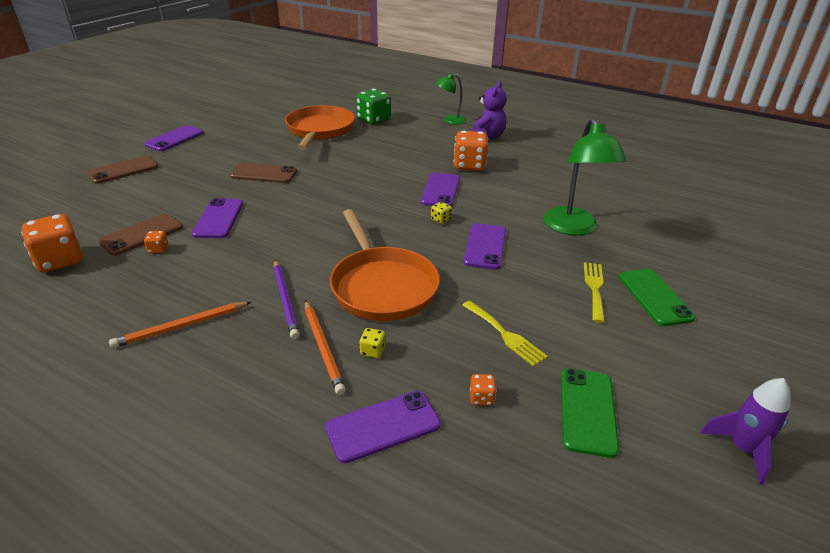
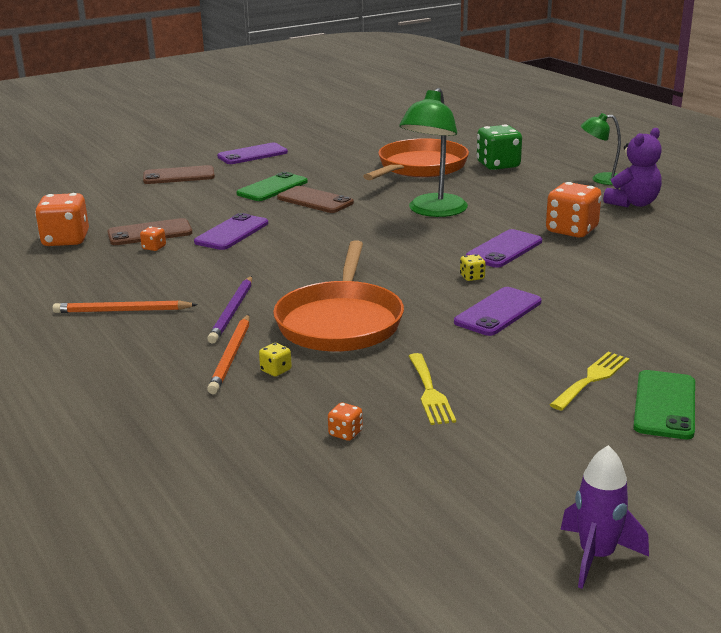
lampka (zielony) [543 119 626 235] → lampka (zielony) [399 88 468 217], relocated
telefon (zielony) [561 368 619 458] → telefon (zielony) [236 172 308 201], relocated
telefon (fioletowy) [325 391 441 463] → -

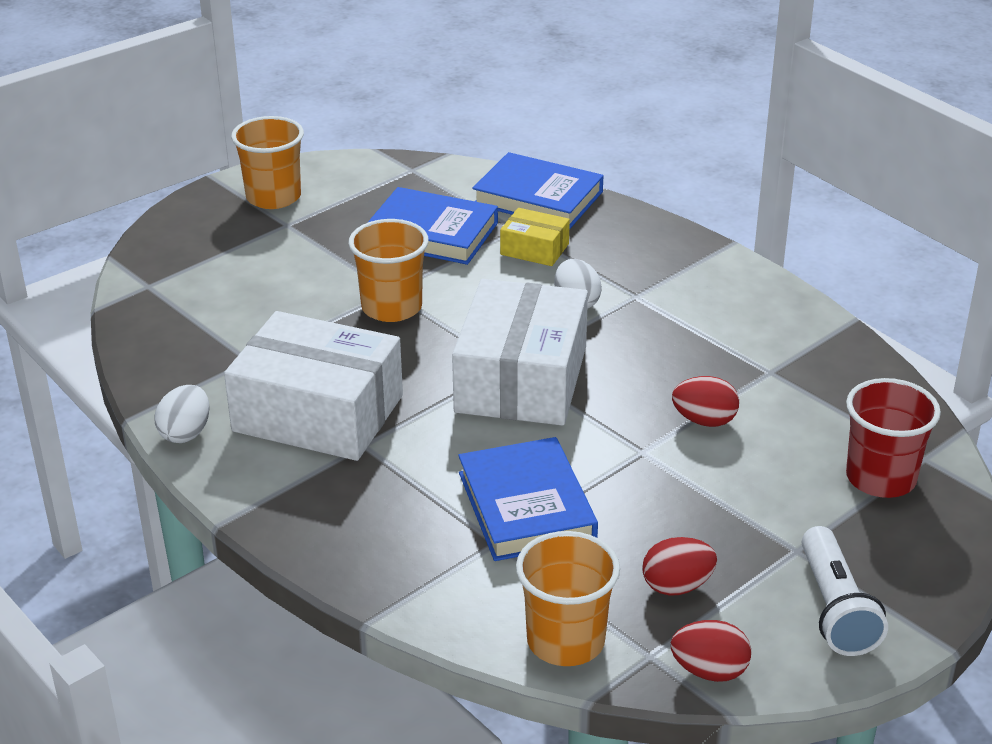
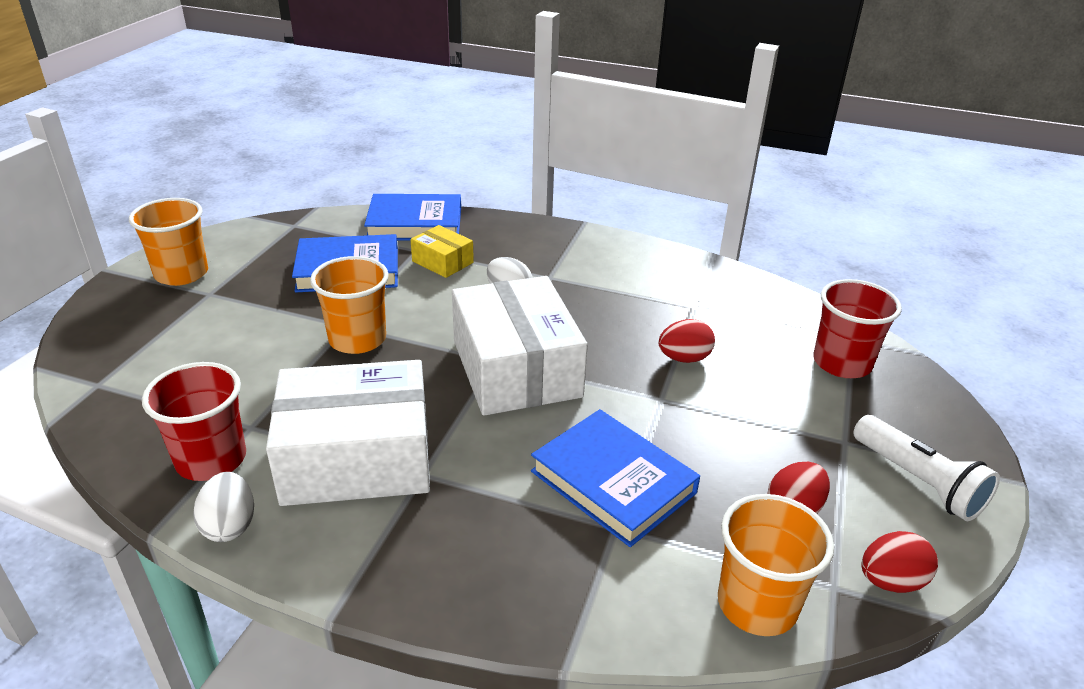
pudełko (żółty) [500 208 570 266] → pudełko (żółty) [410 225 474 278], 45 degrees clockwise
- → szklanka (czerwony) [142 362 246 481]

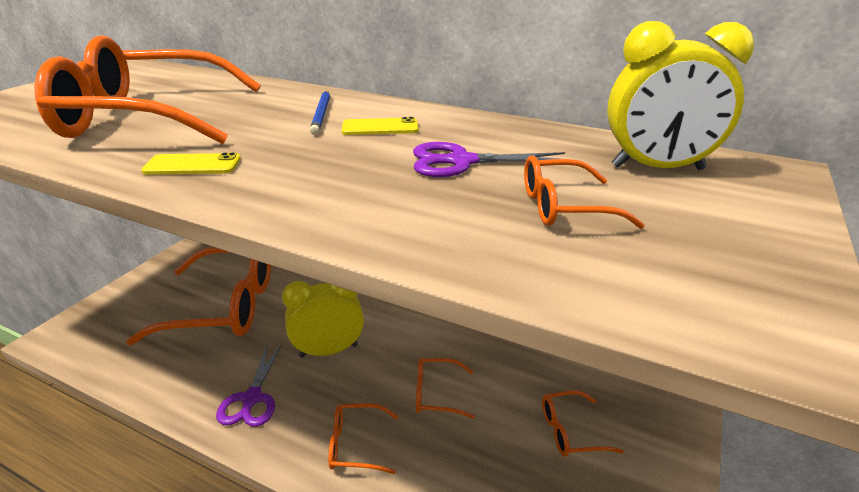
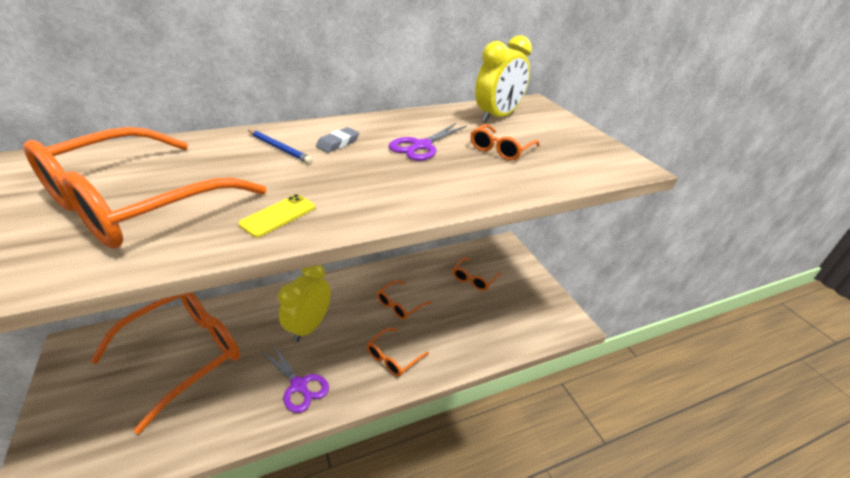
telefon (żółty) [342 117 419 135] → gumka do mazania (szary) [316 127 359 153]

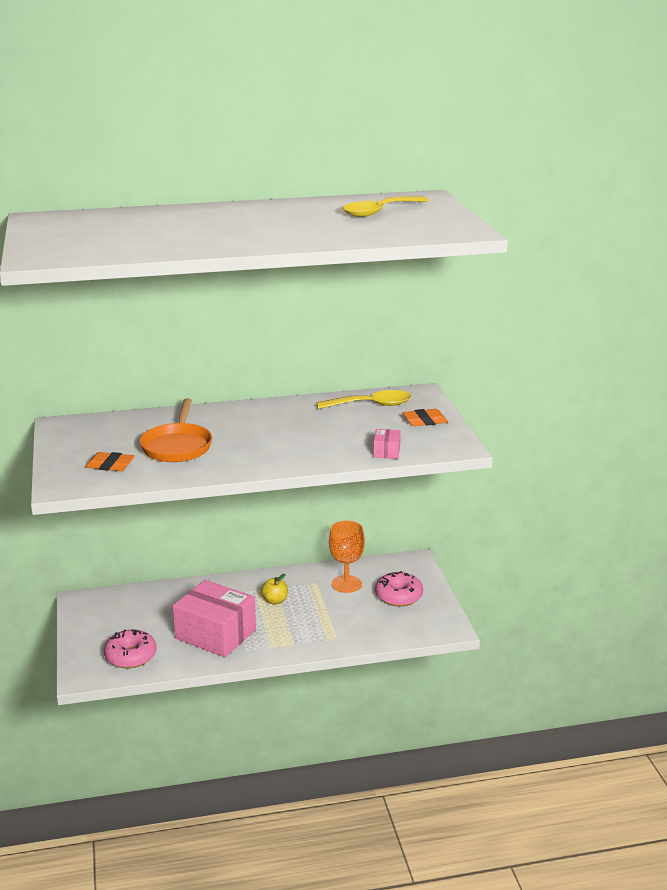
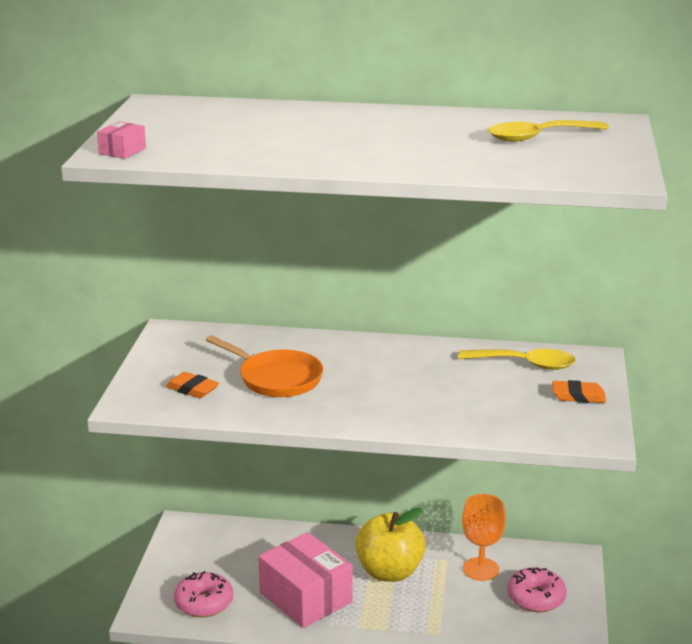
patelnia (pomarańczowy) [139 398 212 462] → patelnia (pomarańczowy) [206 335 323 397], 75 degrees counterclockwise
pudełko (różowy) [373 429 401 459] → pudełko (różowy) [97 121 146 159], relocated
jabłko (żółty) [261 574 288 604] → jabłko (żółty) [355 508 426 582], x2.18

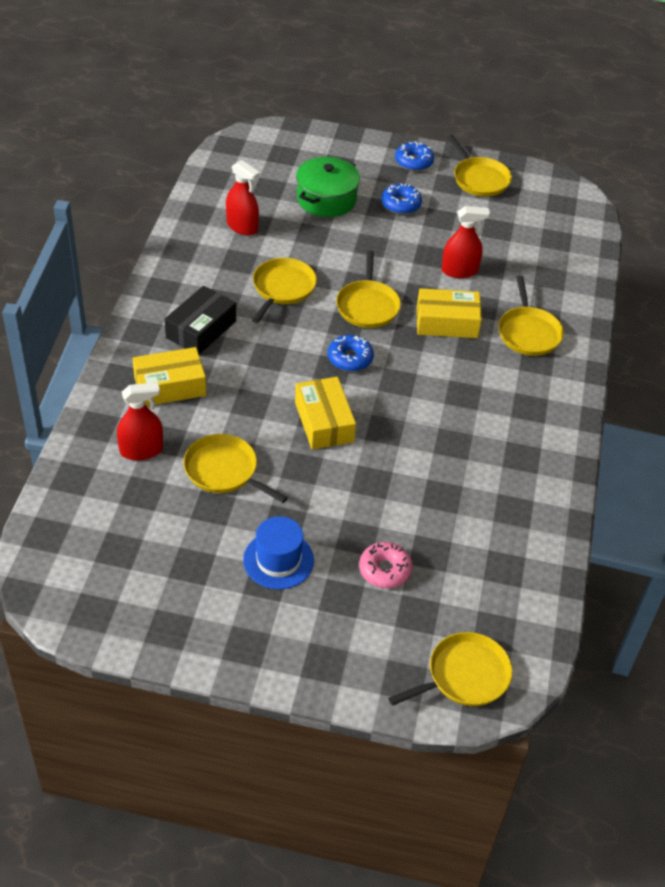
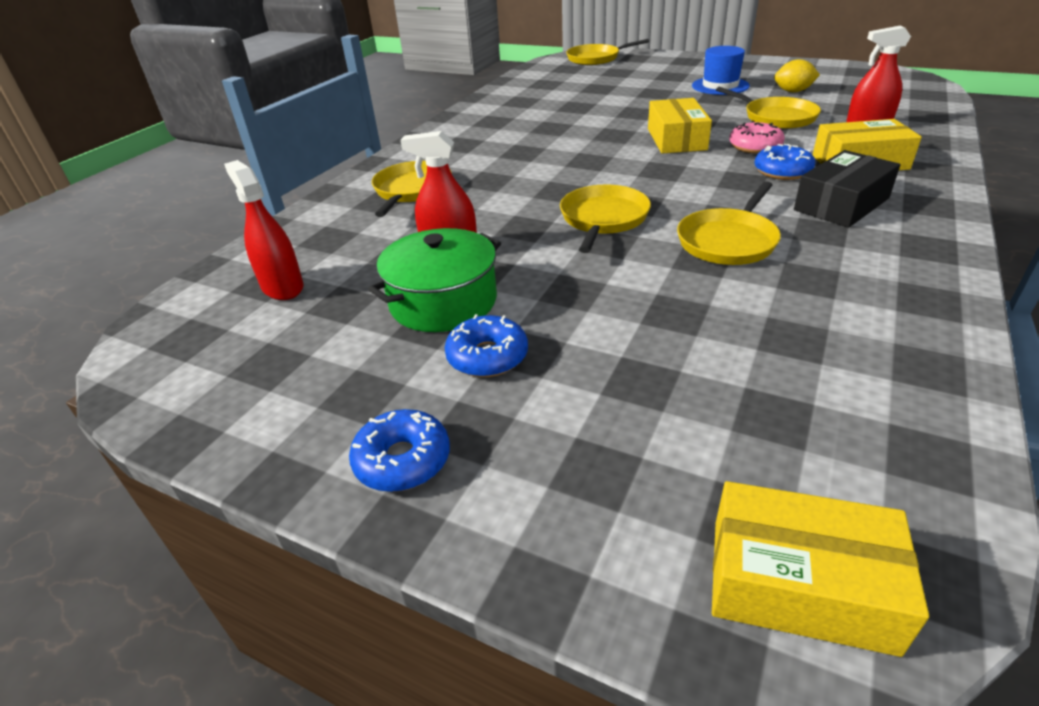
patelnia (żółty) [447 135 512 197] → -
garnek (zielony) [296 157 360 217] → garnek (zielony) [368 228 501 332], relocated
spryskiwacz (czerwony) [226 160 260 236] → spryskiwacz (czerwony) [224 160 304 300], relocated
pudełko (żółty) [417 288 482 338] → pudełko (żółty) [712 481 929 657], relocated
donut (niebieski) [328 335 374 371] → donut (niebieski) [755 144 815 180], relocated
donut (różowy) [359 542 413 589] → donut (różowy) [729 121 785 154], relocated
- → cytryna (żółty) [774 59 820 93]

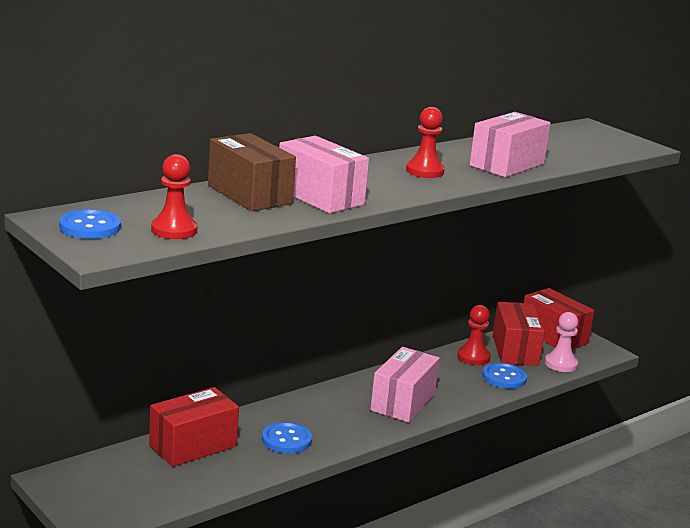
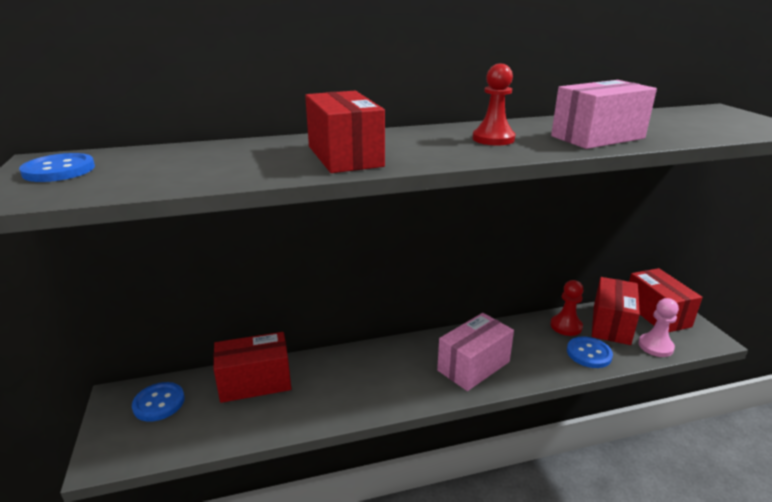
pudełko (brązowy) [208 133 296 211] → -
pudełko (różowy) [279 136 369 213] → pudełko (czerwony) [305 91 385 173]
pionek (czerwony) [151 154 198 239] → -
guzik (niebieski) [262 422 312 454] → guzik (niebieski) [132 382 185 422], relocated

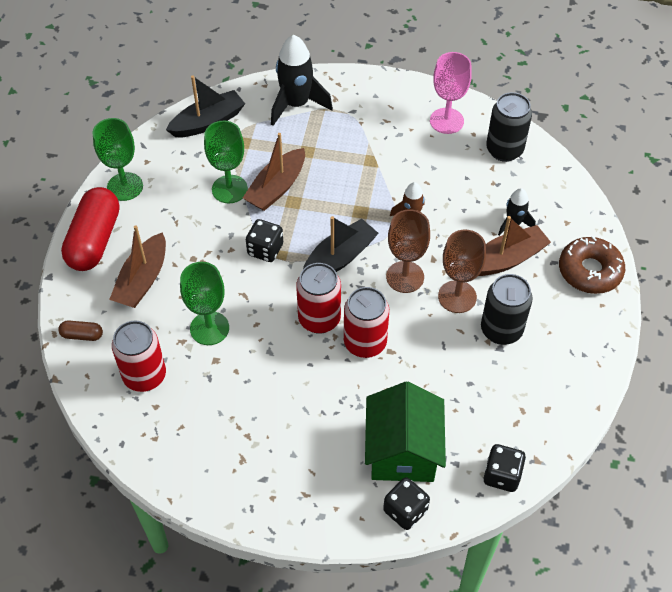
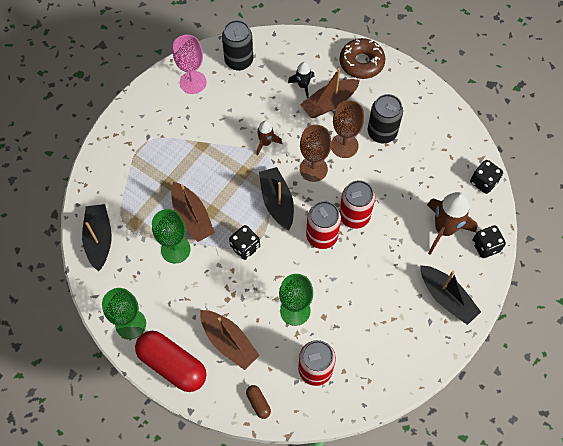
rakieta (czarny) [271 34 333 126] → -
łódka (brązowy) [479 216 551 276] → łódka (brązowy) [300 68 360 118], 120 degrees counterclockwise
kapsułka (brązowy) [58 320 103 341] → kapsułka (brązowy) [246 385 271 419], 60 degrees counterclockwise
domek (zielony) [365 381 446 482] → rakieta (brązowy) [427 192 478 255]
- → łódka (czarny) [420 265 481 325]

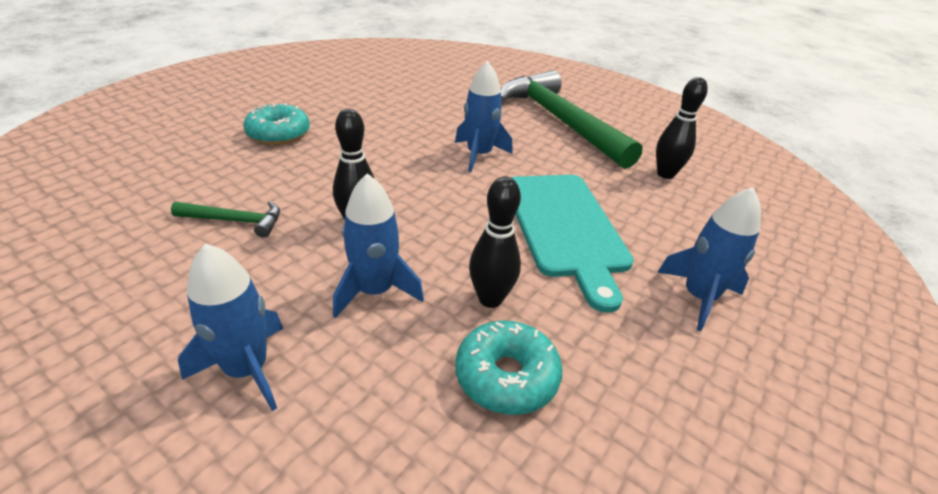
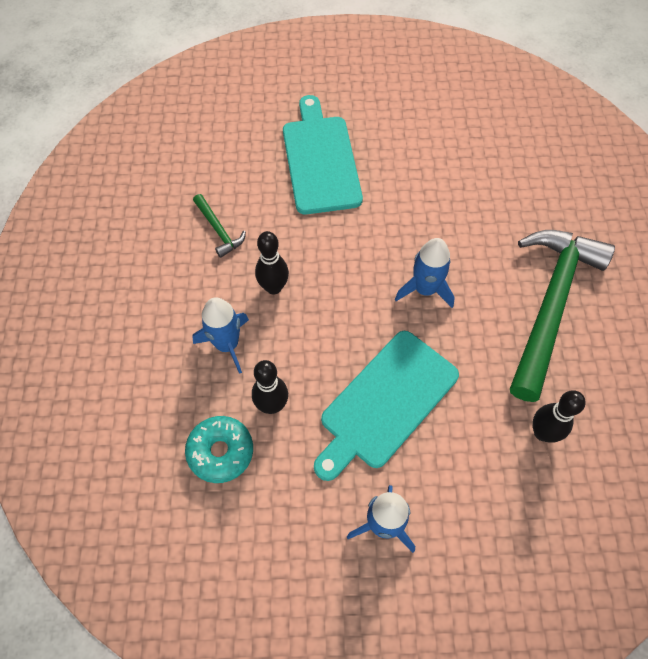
donut (turkusowy) [243 103 310 145] → deska do krojenia (turkusowy) [283 95 363 214]
rakieta (niebieski) [178 243 283 411] → -

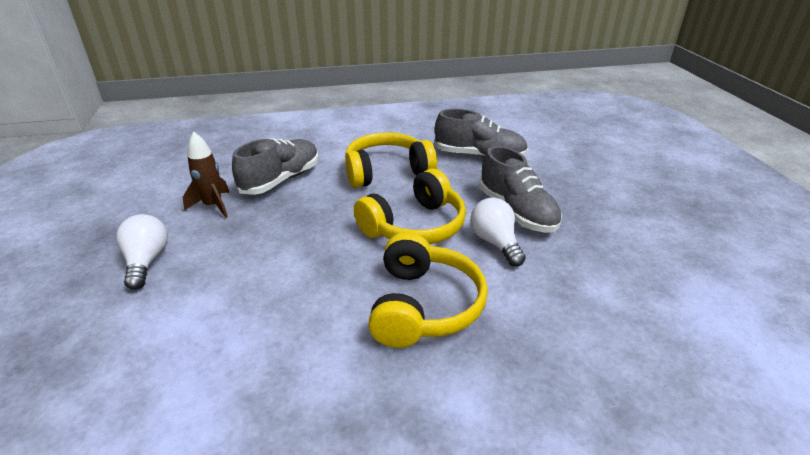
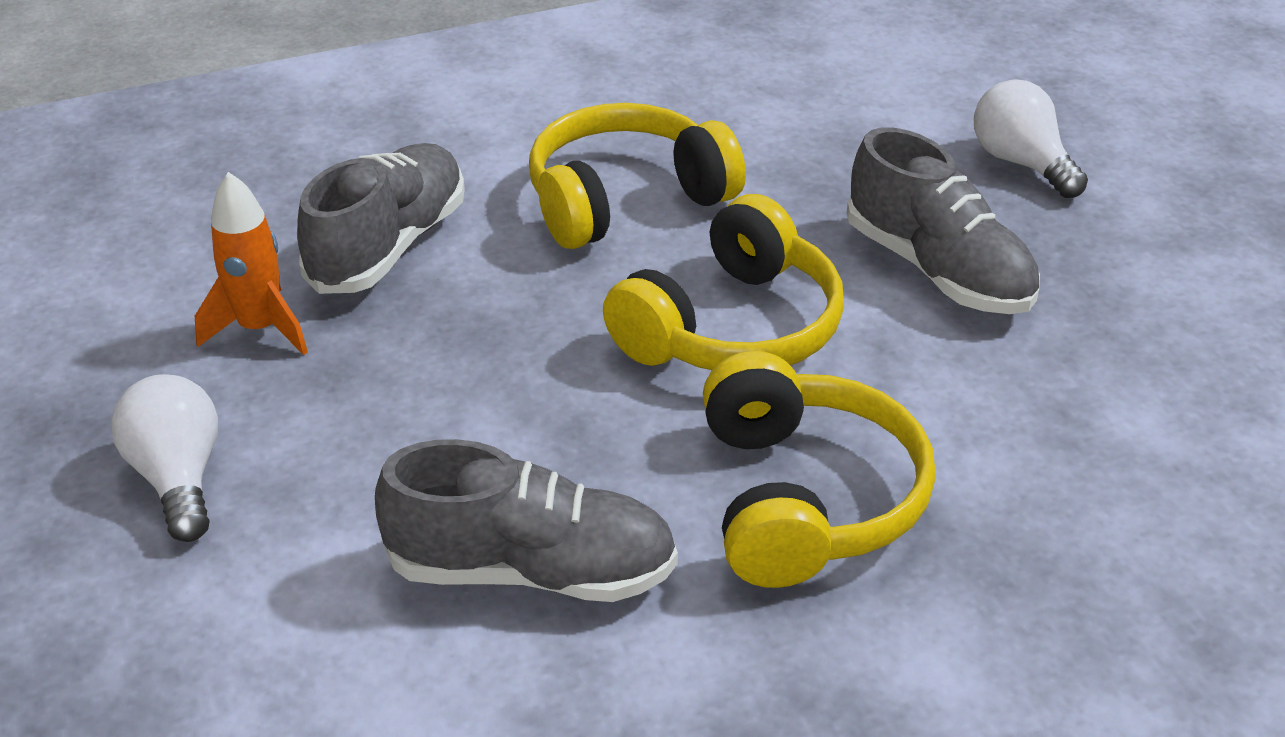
but (szary) [435 109 528 158] → but (szary) [375 439 678 602], relocated
rakieta (brązowy) [183 132 230 218] → rakieta (pomarańczowy) [195 172 308 355]
żarówka (biały) [470 198 526 267] → żarówka (biały) [974 79 1088 198], relocated

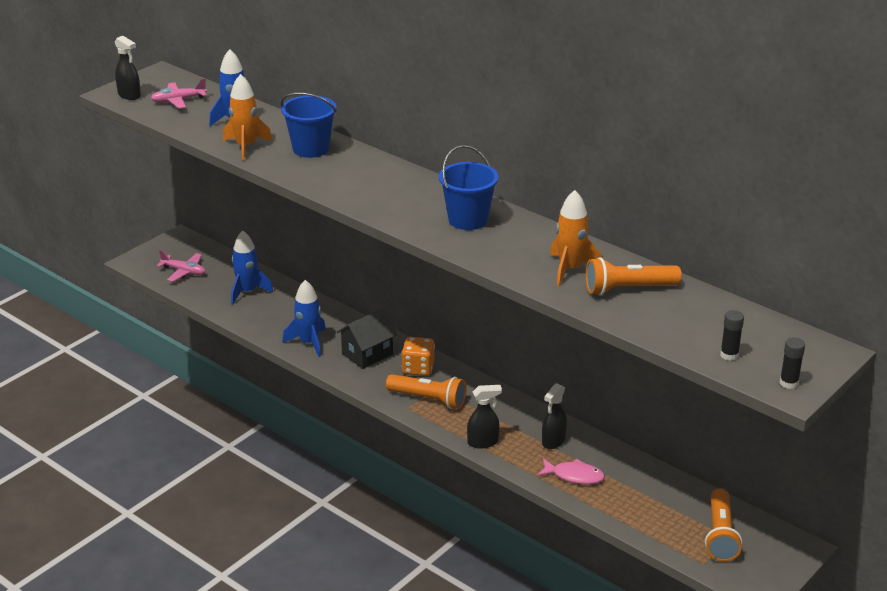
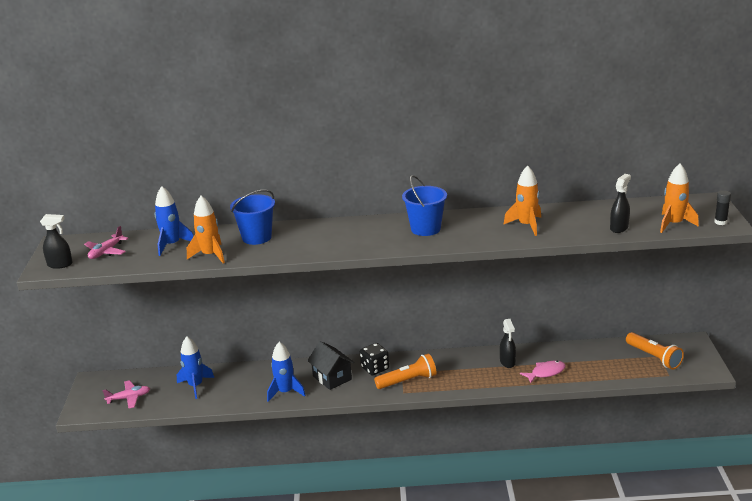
latarka (pomarańczowy) [586 257 682 295] → -
domek (czarny) [336 309 397 369] → domek (czarny) [307 341 355 390], 45 degrees counterclockwise
klej w sztyfcie (czarny) [720 310 744 361] → rakieta (pomarańczowy) [660 163 699 233]
kostka do gry (pomarańczowy) [401 337 435 376] → kostka do gry (czarny) [360 343 389 375]
spryskiwacz (czarny) [467 385 502 449] → spryskiwacz (czarny) [610 174 631 233], relocated

